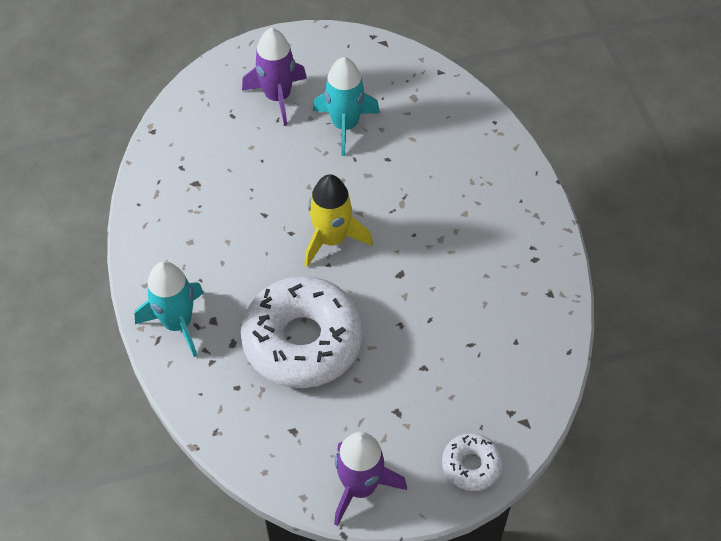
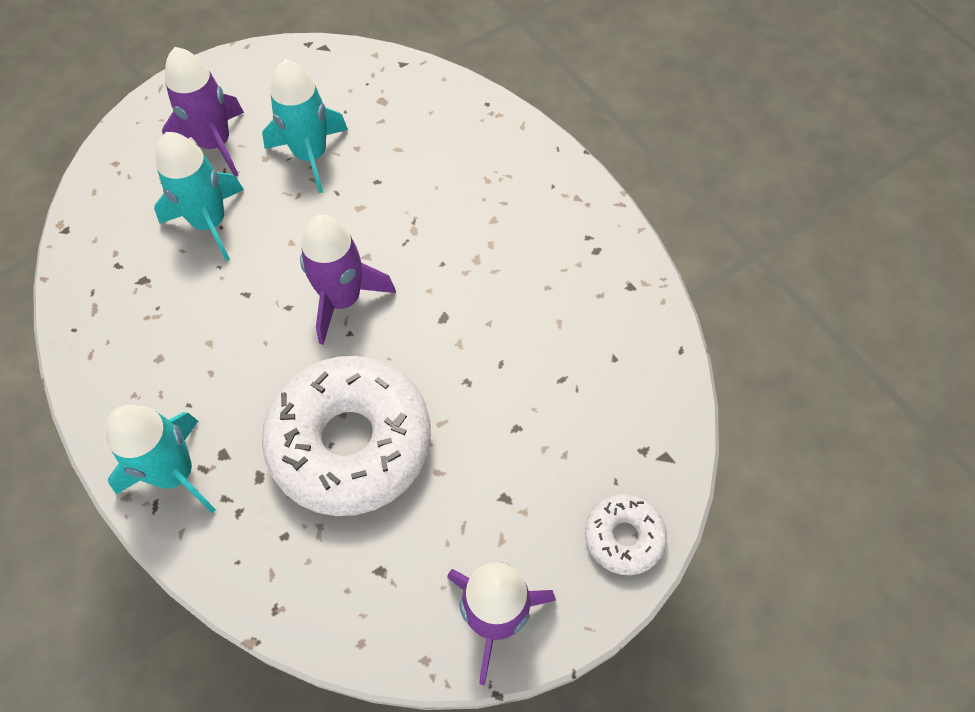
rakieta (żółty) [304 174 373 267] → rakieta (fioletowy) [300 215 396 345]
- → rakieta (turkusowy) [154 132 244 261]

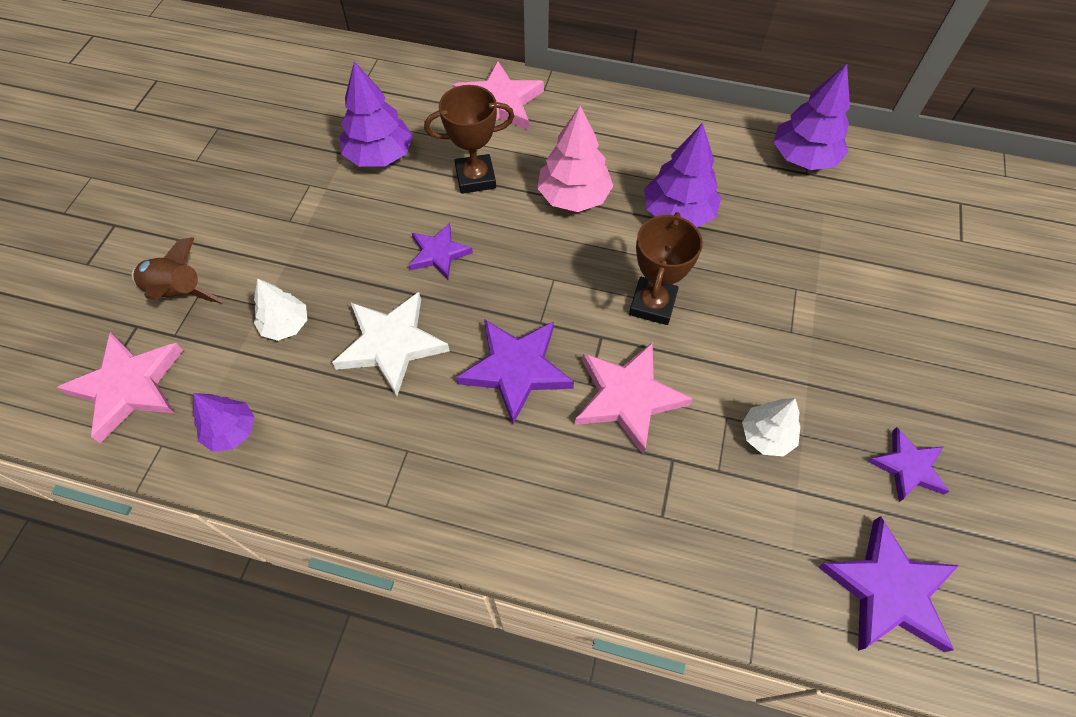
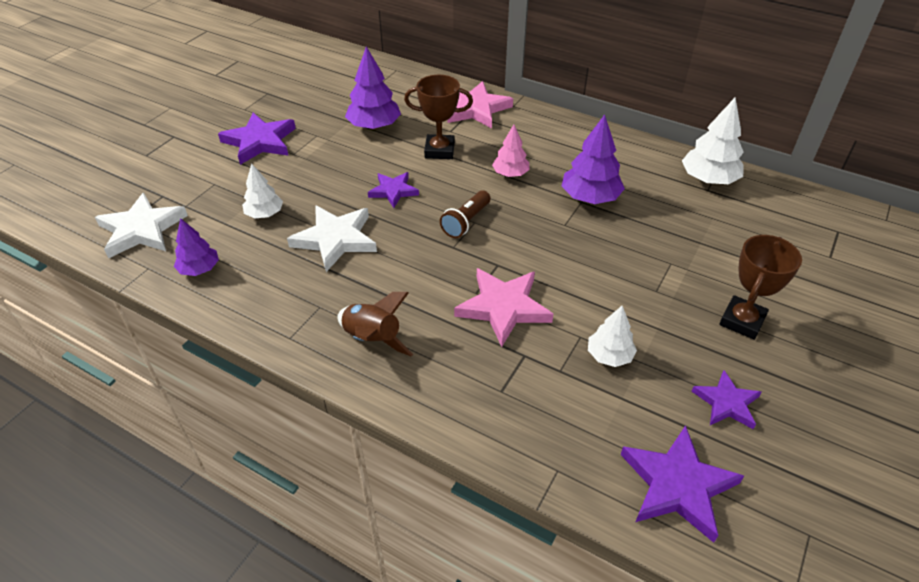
drzewko (fioletowy) [773 64 850 170] → drzewko (biały) [682 97 744 184]
drzewko (różowy) [537 106 613 212] → drzewko (różowy) [492 125 529 177], x0.63
puchar (brązowy) [629 212 703 325] → puchar (brązowy) [719 235 802 340], relocated
rakieta (brązowy) [132 237 224 303] → rakieta (brązowy) [337 292 413 357], relocated
gwiazda (fioletowy) [456 319 574 424] → gwiazda (fioletowy) [218 113 296 165], relocated
gwiazda (różowy) [57 332 183 443] → gwiazda (biały) [95 193 188 258]
- → latarka (brązowy) [440 190 490 238]

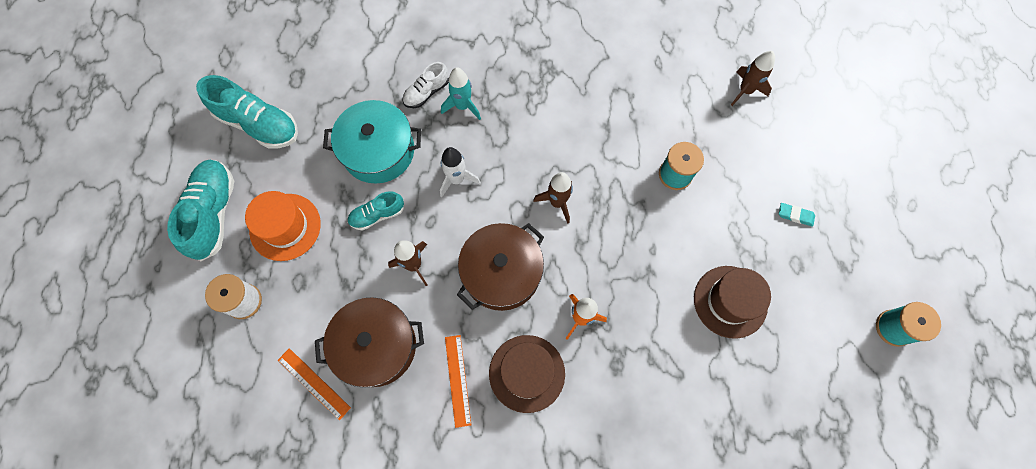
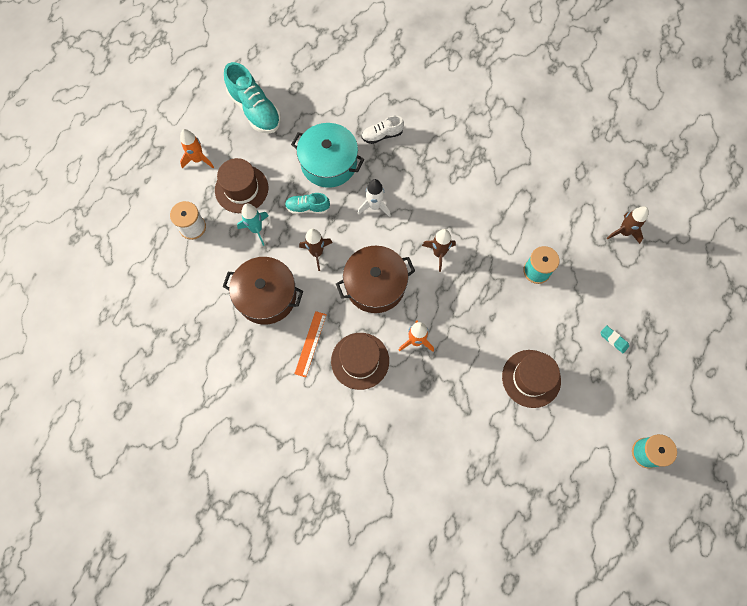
rakieta (turkusowy) [441 68 481 120] → rakieta (turkusowy) [237 203 269 246], relocated
but (turkusowy) [167 160 234 261] → rakieta (pomarańczowy) [180 129 214 168]
kapelusz (pomarańczowy) [245 191 321 261] → kapelusz (brązowy) [215 158 268 213]
linijka (pomarańczowy) [278 348 351 420] → -

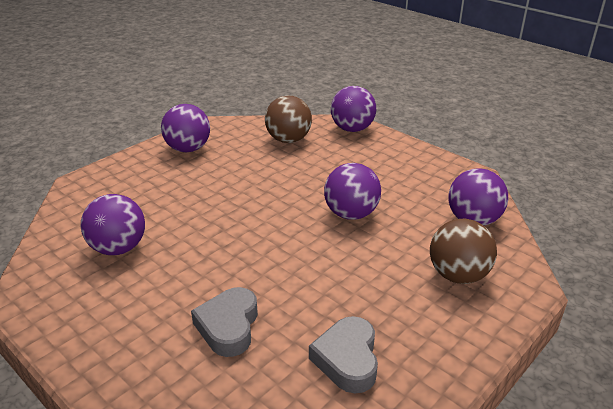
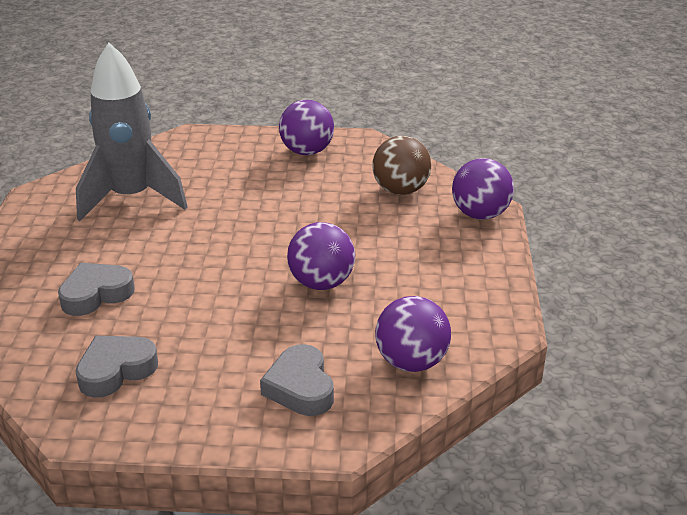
piłka (fioletowy) [81 194 145 255] → rakieta (szary) [76 43 187 221]
piłka (brązowy) [430 219 497 284] → serce (szary) [260 344 334 416]

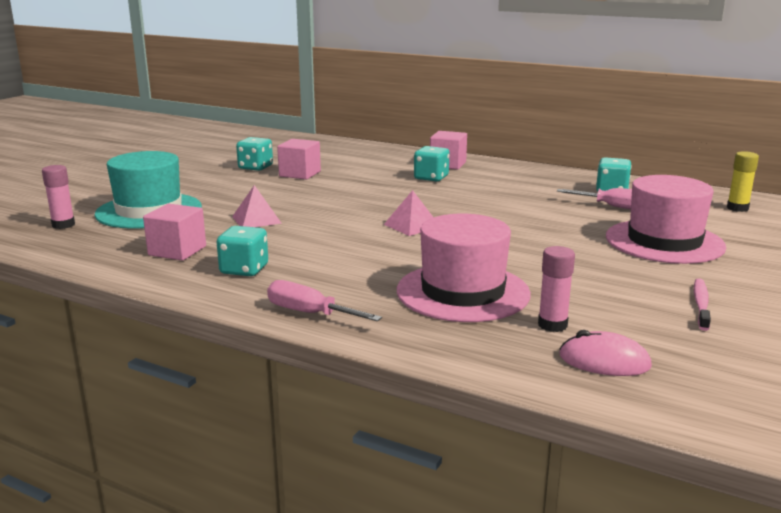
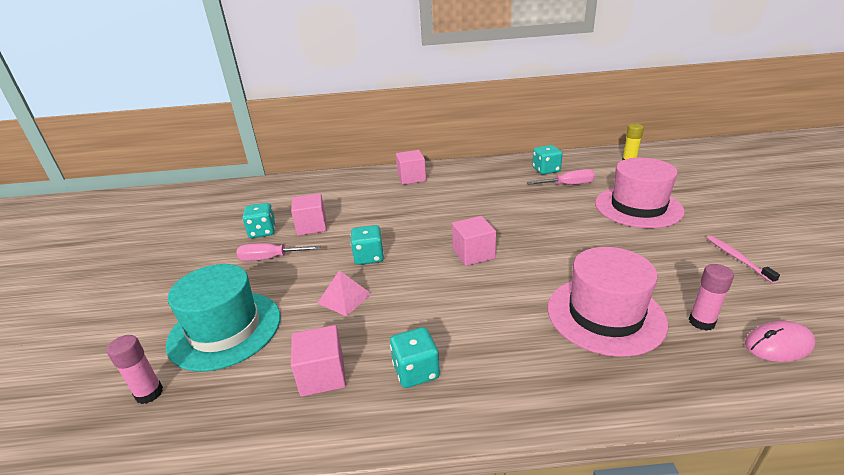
kostka do gry (turkusowy) [414 146 449 181] → kostka do gry (turkusowy) [351 225 384 265], relocated
piramida (różowy) [384 190 433 236] → sześcian (różowy) [452 216 496 266]
śrubokręt (różowy) [267 280 382 321] → śrubokręt (różowy) [236 243 321 261], relocated

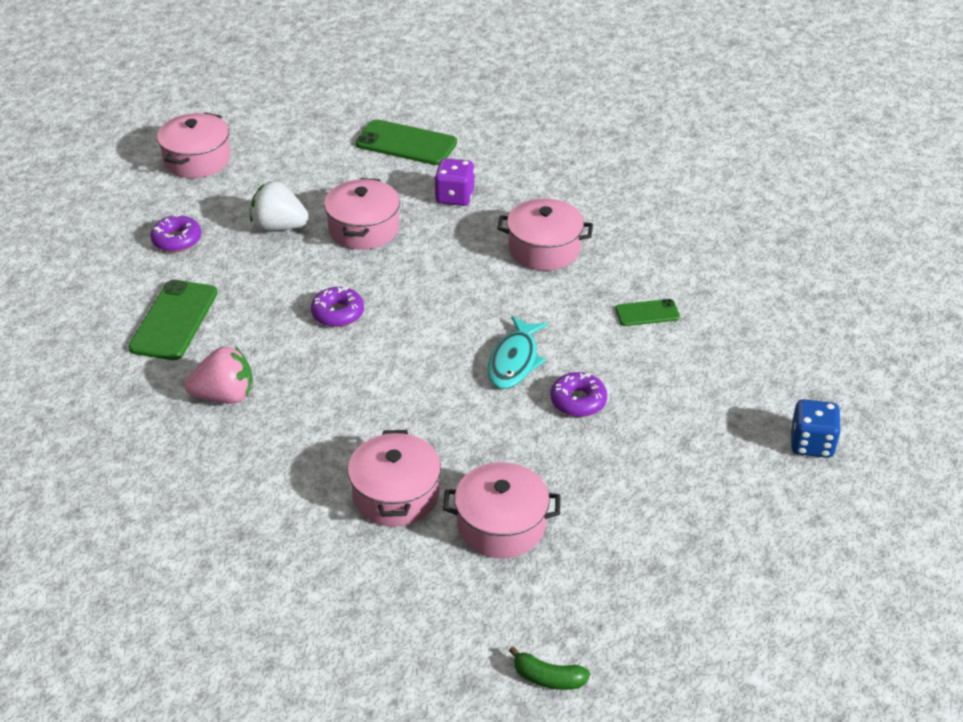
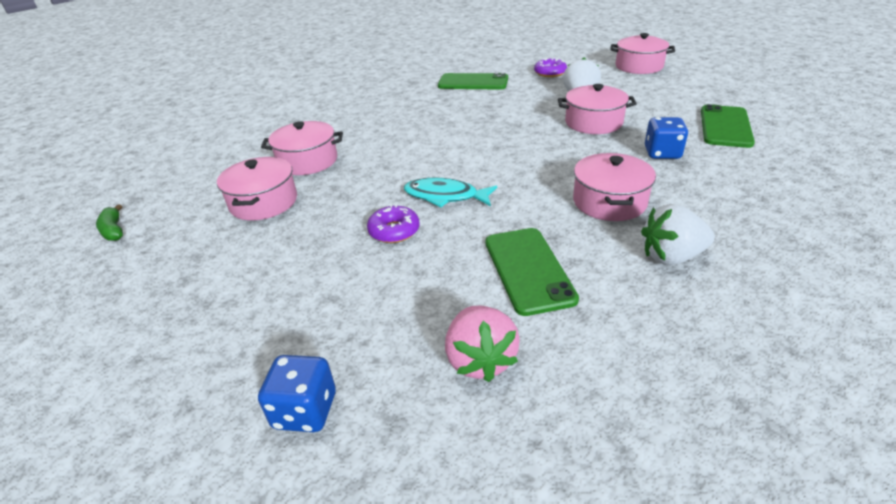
kostka do gry (fioletowy) [434 158 475 206] → kostka do gry (niebieski) [645 117 688 159]
donut (fioletowy) [311 287 364 327] → -
telefon (zielony) [615 299 680 326] → telefon (zielony) [485 228 579 316], x1.80
truskawka (różowy) [185 346 253 404] → truskawka (różowy) [445 306 520 382], relocated
banan (zielony) [509 646 590 690] → banan (zielony) [96 204 123 241], 45 degrees counterclockwise
- → truskawka (biały) [641 204 715 265]

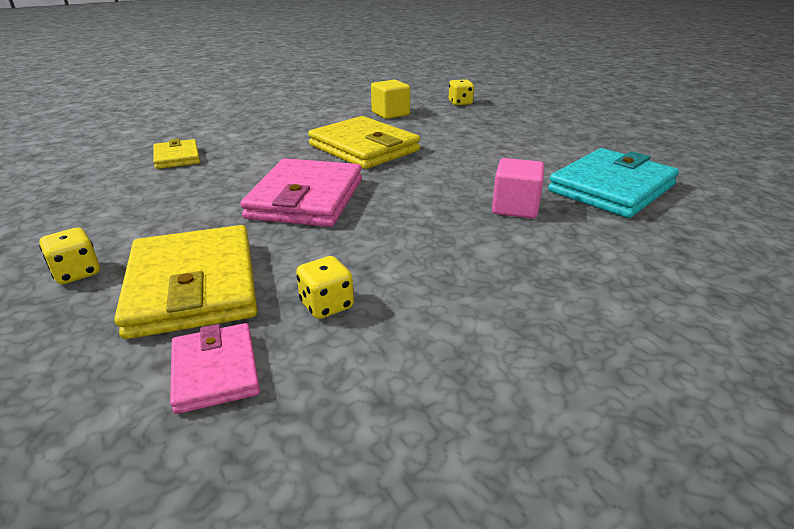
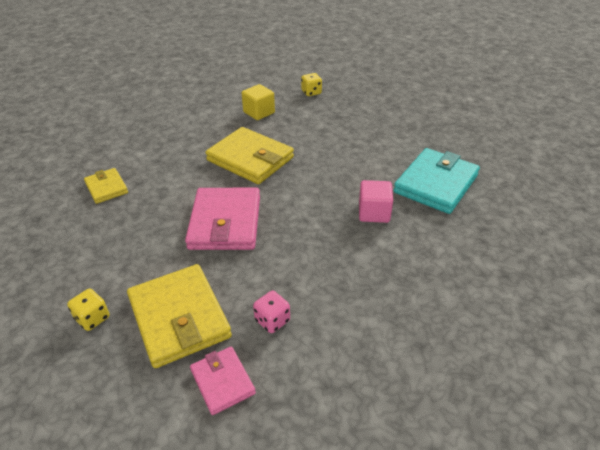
kostka do gry (żółty) [296 256 354 319] → kostka do gry (różowy) [253 291 290 333]

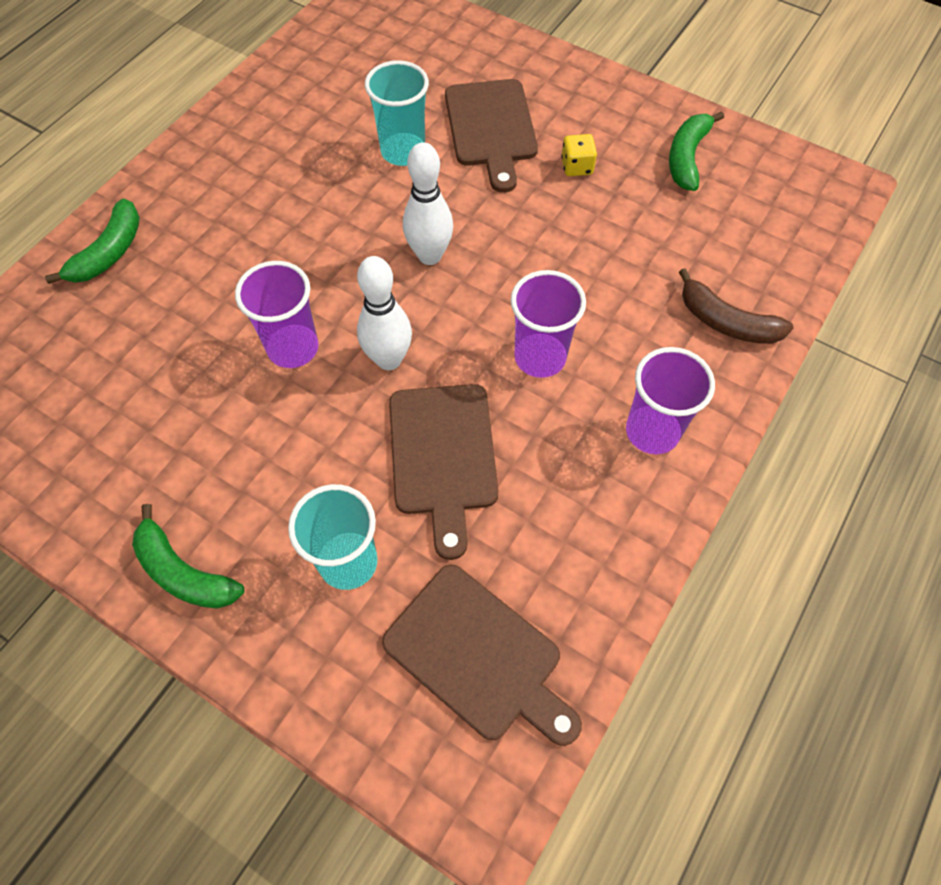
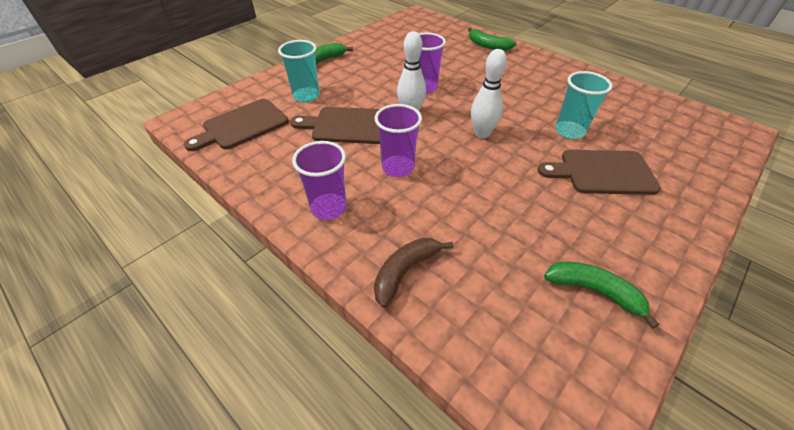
kostka do gry (żółty) [561 134 597 176] → -

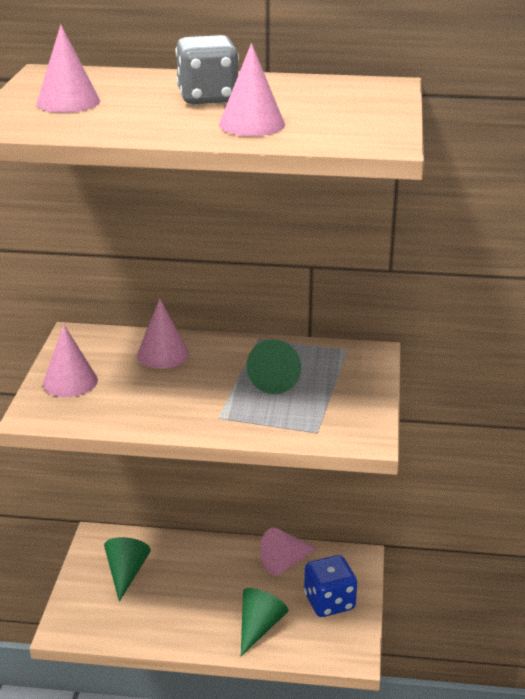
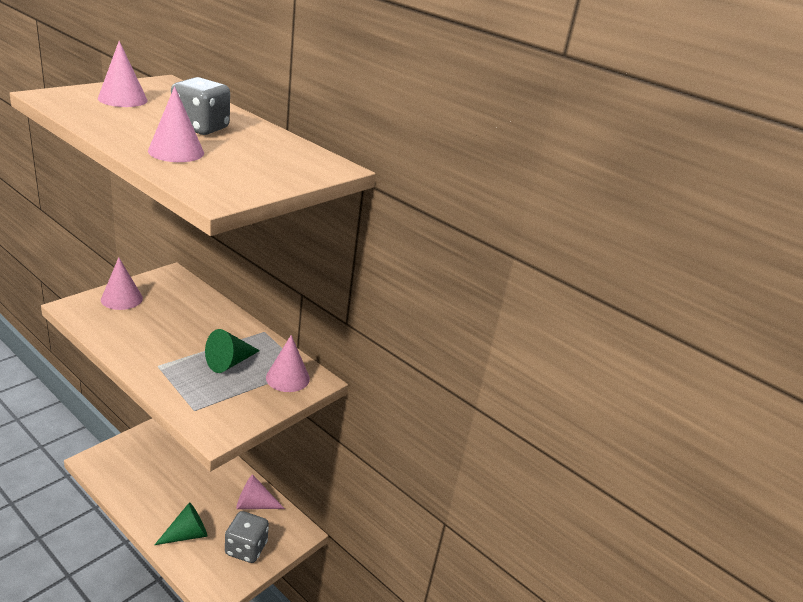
stożek (różowy) [137 299 189 369] → stożek (różowy) [266 335 310 392], relocated
stożek (zielony) [104 537 151 602] → -
kostka do gry (niebieski) [304 555 357 617] → kostka do gry (szary) [225 511 269 563]

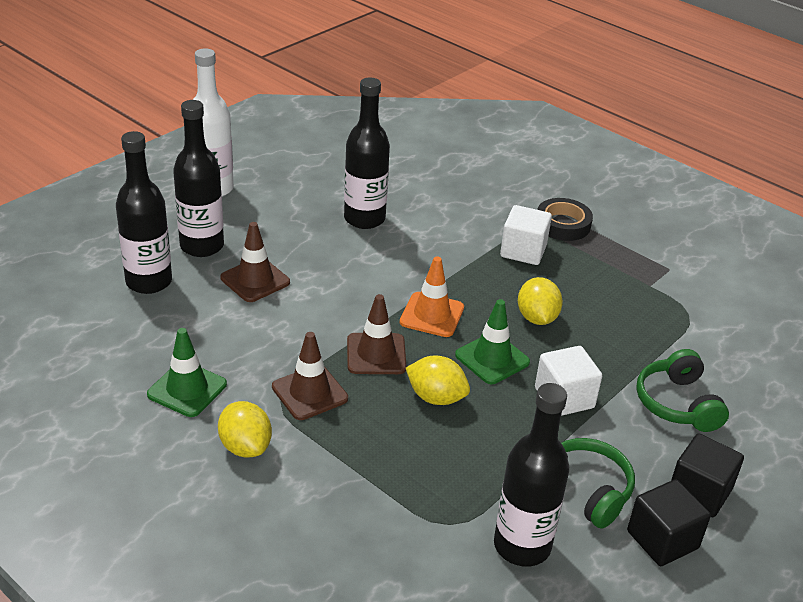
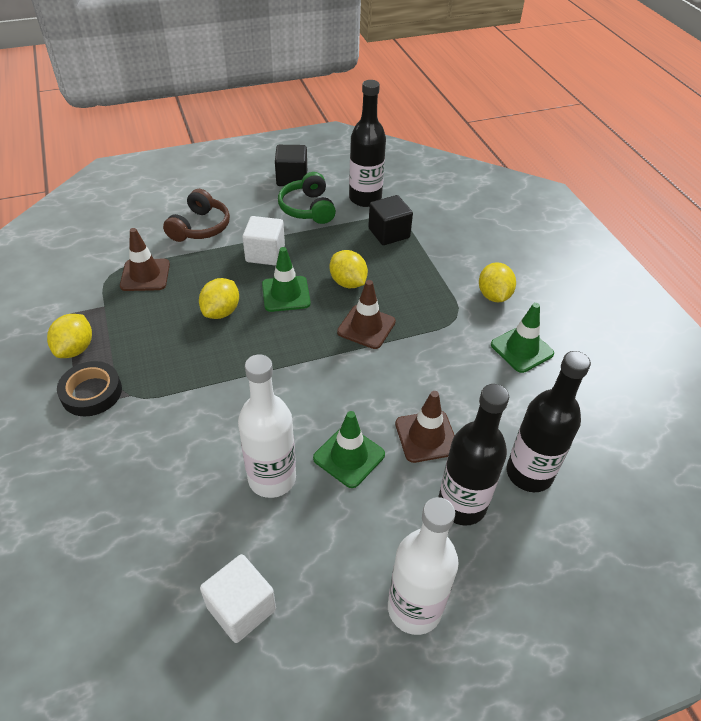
butelka (czarny) [344 78 390 229] → butelka (biały) [238 354 296 498]
sześcian (biały) [500 205 552 265] → sześcian (biały) [200 554 276 643], relocated
pachołek (pomarańczowy) [400 256 464 337] → -
pachołek (brązowy) [272 332 348 420] → pachołek (brązowy) [120 228 170 291], relocated
słuchawki (zielony) [636 349 729 432] → słuchawki (brązowy) [163 189 230 242]
sześcian (czarny) [671 433 744 517] → sześcian (czarny) [368 195 413 245], relocated
- → cytryna (żółty) [47 314 92 358]
- → pachołek (zielony) [313 411 385 488]

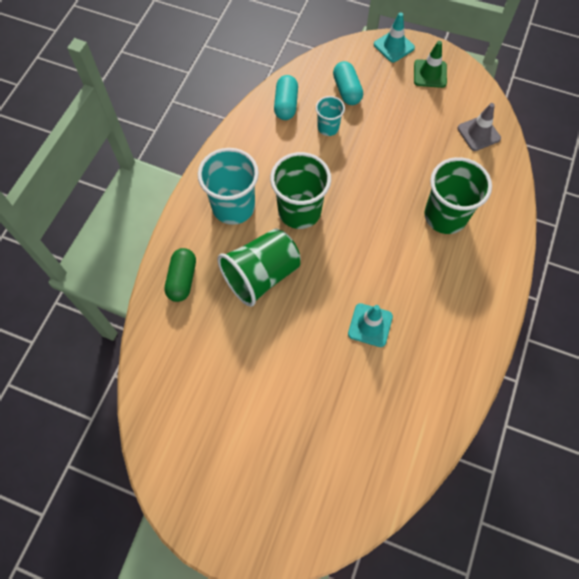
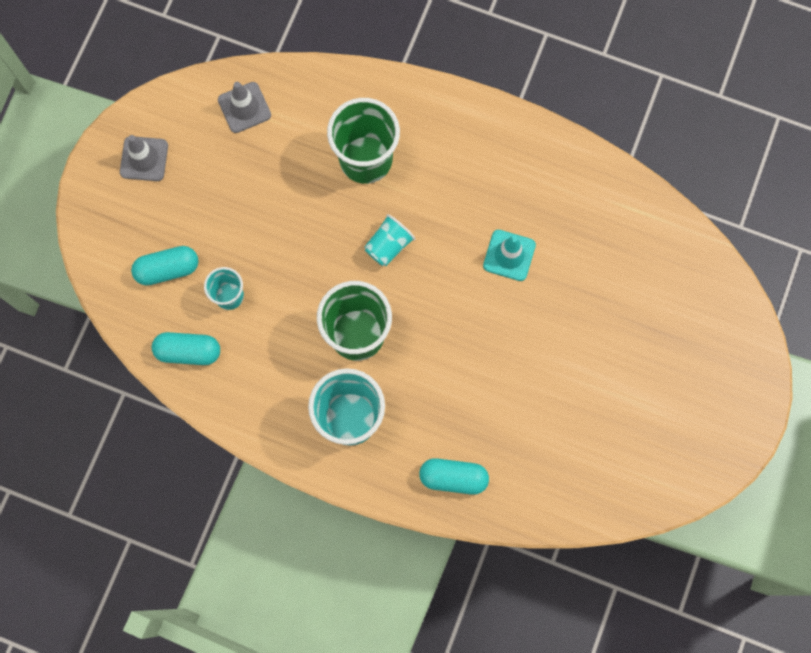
pachołek (turkusowy) [374 12 415 62] → -
pachołek (zielony) [414 41 447 88] → pachołek (szary) [120 135 168 181]
szklanka (zielony) [218 228 301 307] → -
kapsułka (zielony) [165 248 196 302] → kapsułka (turkusowy) [419 458 489 495]
- → szklanka (turkusowy) [364 214 415 266]

